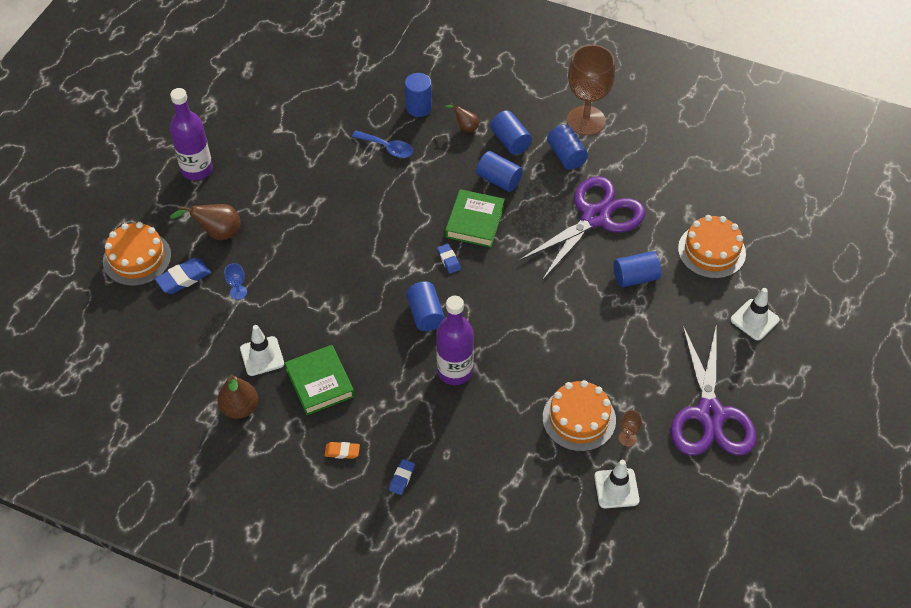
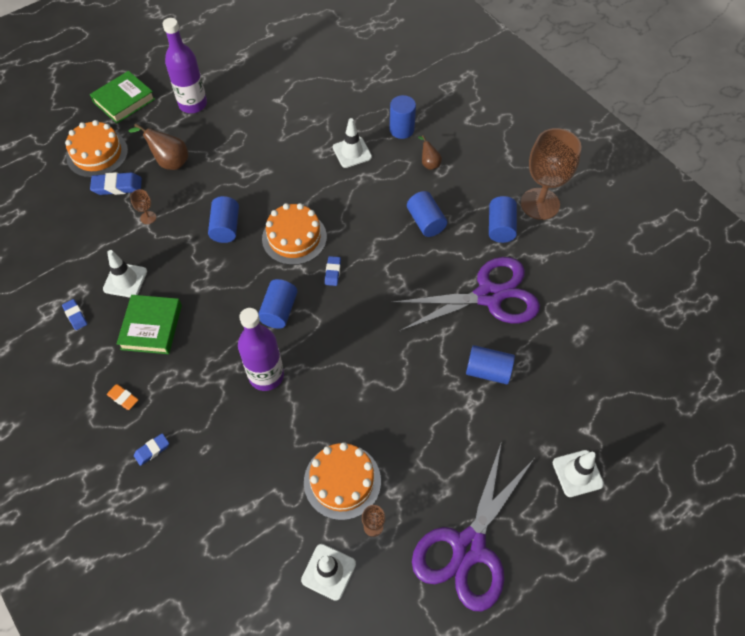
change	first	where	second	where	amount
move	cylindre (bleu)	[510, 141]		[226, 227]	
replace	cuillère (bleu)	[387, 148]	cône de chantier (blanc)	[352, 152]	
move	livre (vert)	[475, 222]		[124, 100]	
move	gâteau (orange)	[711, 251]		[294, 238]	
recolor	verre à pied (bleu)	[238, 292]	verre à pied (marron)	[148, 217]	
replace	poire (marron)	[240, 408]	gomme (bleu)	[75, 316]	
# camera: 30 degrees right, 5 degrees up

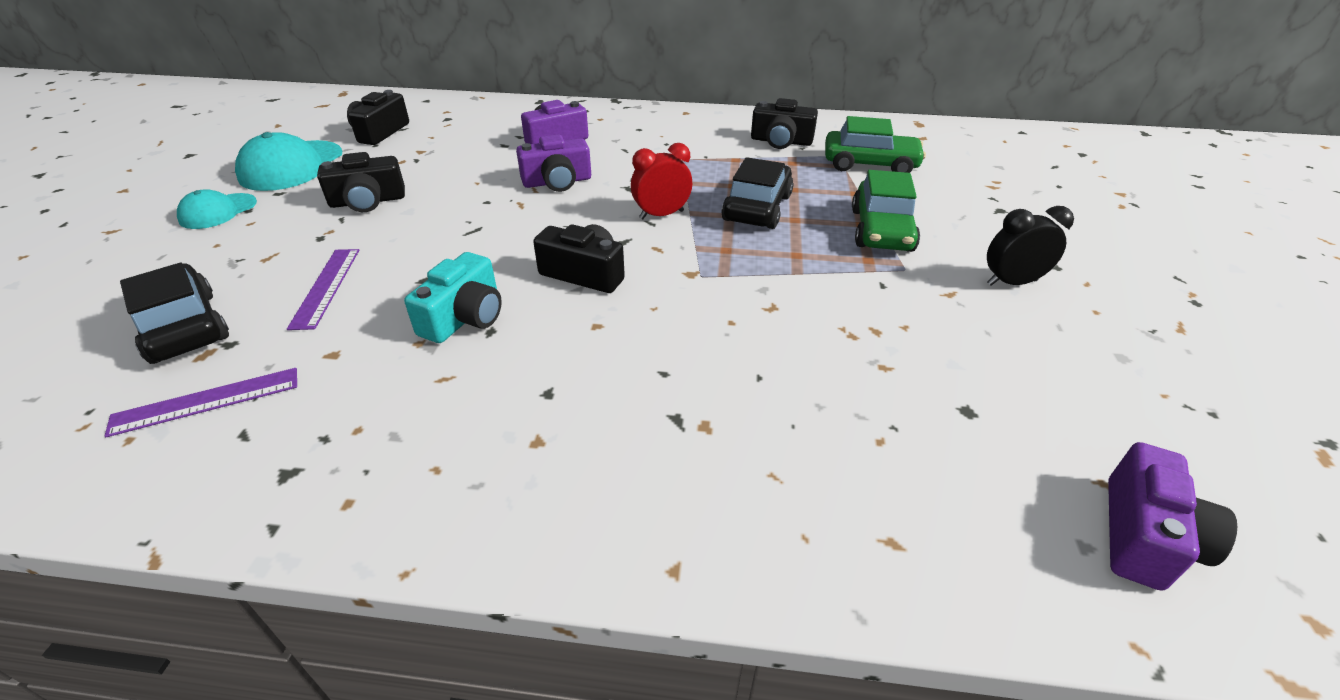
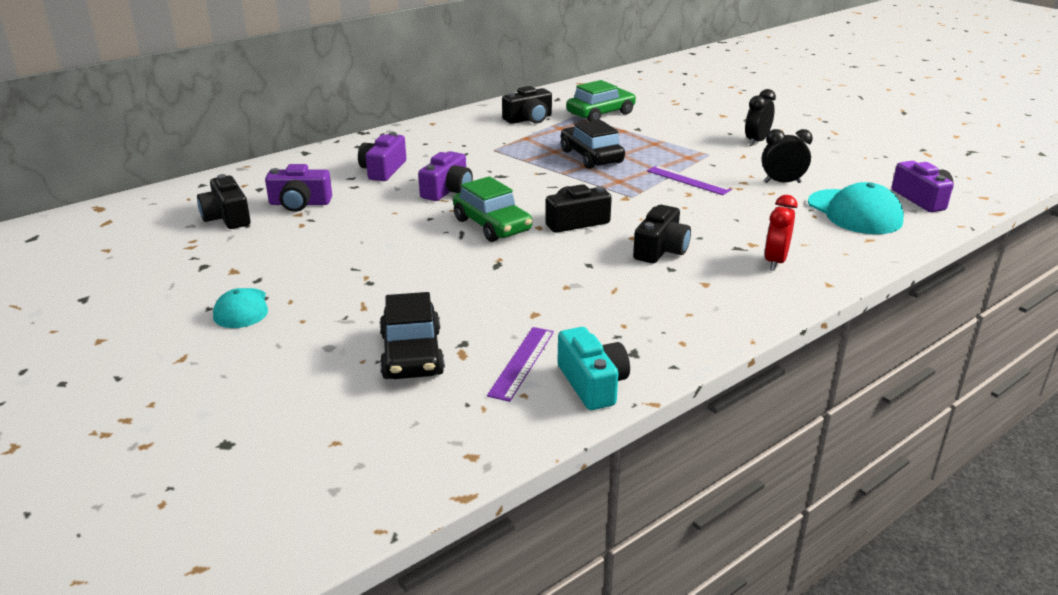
change	first	where	second	where	amount
move	casquette (turquoise)	[291, 166]		[854, 212]	
move	réveil (rouge)	[661, 215]		[775, 261]	
move	appareil photo (noir)	[368, 201]		[661, 250]	
move	voiture (vert)	[881, 230]		[492, 225]	
move	règle (violet)	[326, 287]		[688, 180]	
move	appareil photo (turquoise)	[465, 317]		[592, 383]	
rotate	voiture (noir)	[183, 327]		[412, 354]	105 degrees counterclockwise
insert			réveil (noir)	[782, 182]	
insert			appareil photo (violet)	[300, 203]	
# camera: 45 degrees left, 10 degrees down

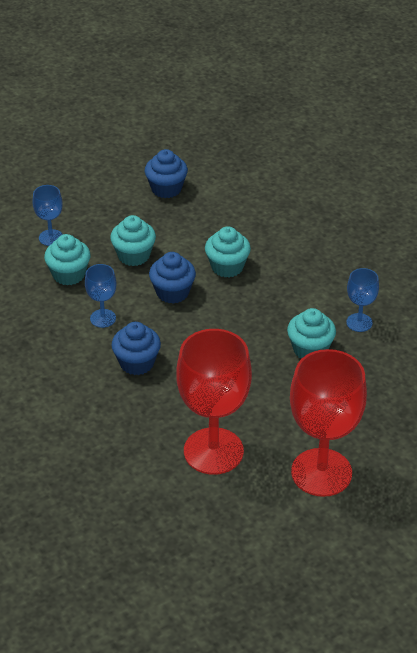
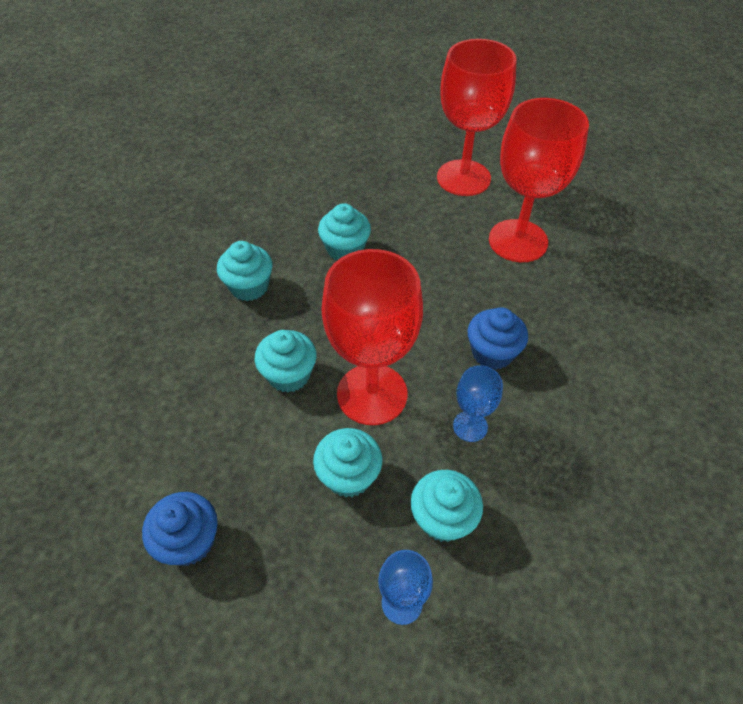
change	first	where	second	where	amount
replace	muffin (bleu)	[172, 292]	verre à pied (rouge)	[372, 394]	
delete	verre à pied (bleu)	[359, 322]			
insert			muffin (turquoise)	[249, 287]	
# camera: 130 degrees left, 10 degrees up

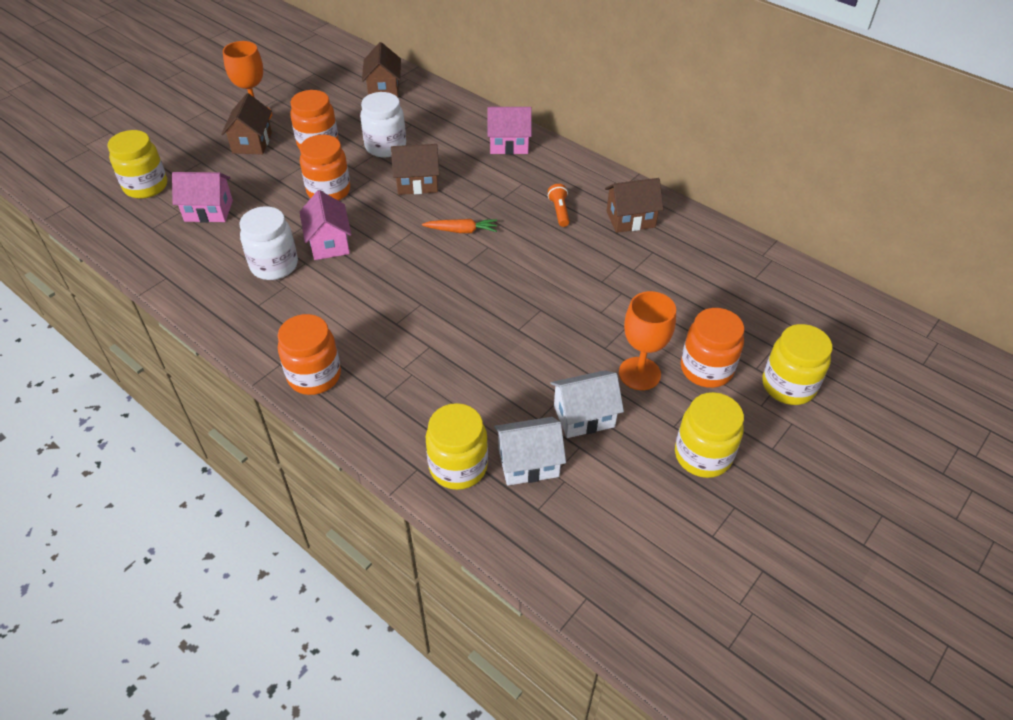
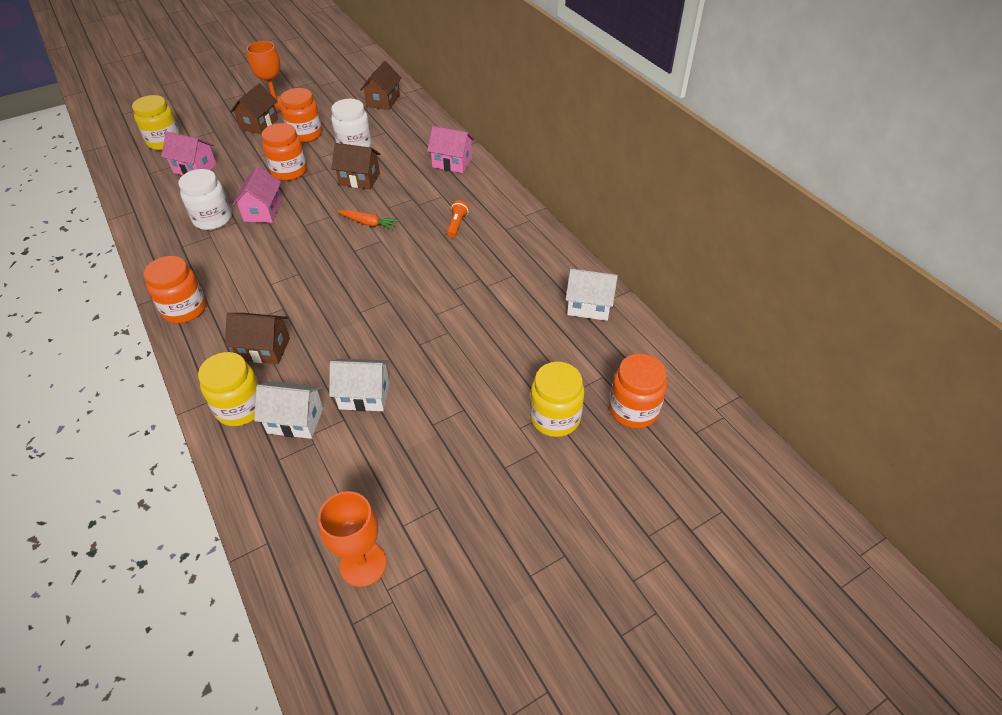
change	first	where	second	where	amount
move	maison (marron)	[630, 219]		[264, 349]	
move	verre à pied (orange)	[639, 373]		[363, 564]	
move	bocal (orange)	[706, 369]		[633, 410]	
delete	bocal (jaune)	[702, 455]			
insert			maison (blanc)	[589, 306]	
# camera: 20 degrees right, 0 degrees up

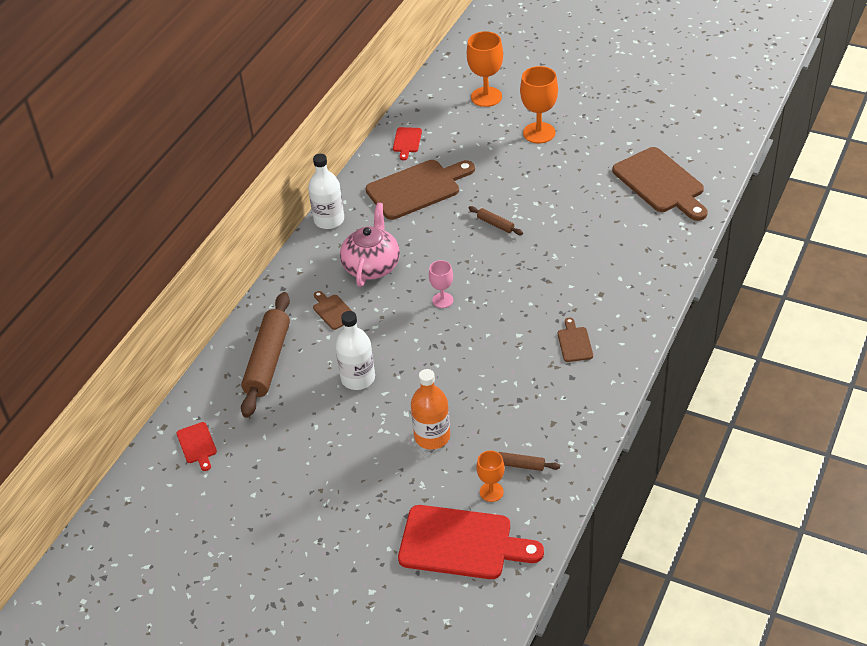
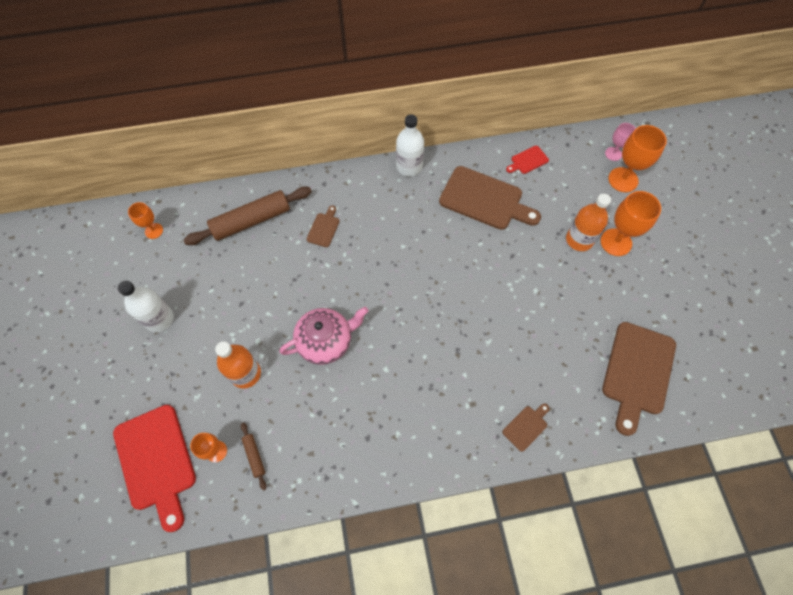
change	first	where	second	where	amount
move	théière (rose)	[372, 266]		[326, 341]	
delete	rouleau à pâtisserie (marron)	[495, 224]			
move	verre à pied (rose)	[442, 300]		[613, 154]	
move	bouteille (blanc)	[358, 378]		[159, 319]	
move	planche à découper (marron)	[574, 343]		[526, 426]	
replace	planche à découper (rouge)	[197, 445]	verre à pied (orange)	[154, 231]	
insert			bouteille (orange)	[579, 240]	
# camera: 50 degrees right, 20 degrees up

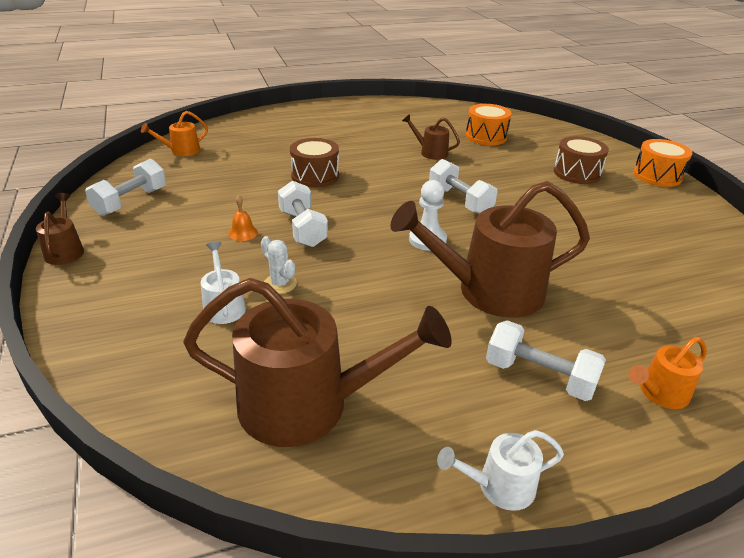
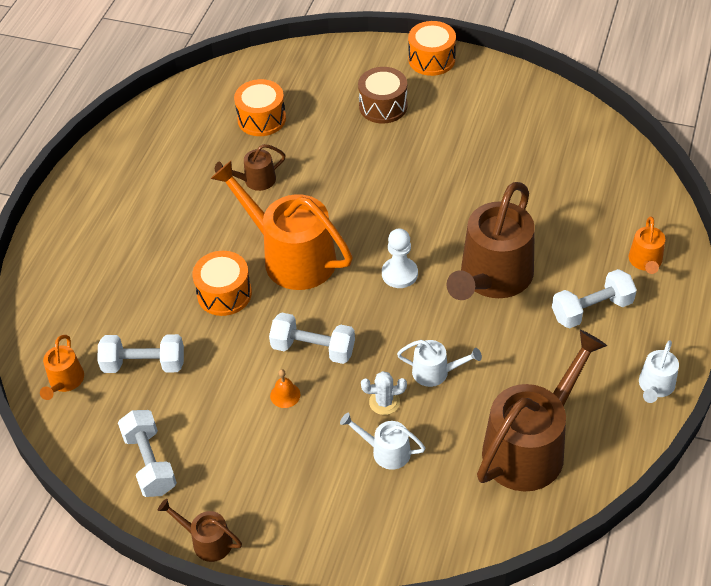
change	first	where	second	where	amount
recolor	tambour (marron)	[315, 176]	tambour (orange)	[224, 294]	
move	haltère (blanc)	[460, 201]		[144, 364]	
insert			arrosoir (orange)	[291, 257]	
insert			arrosoir (blanc)	[435, 372]	
# camera: 50 degrees left, 15 degrees up

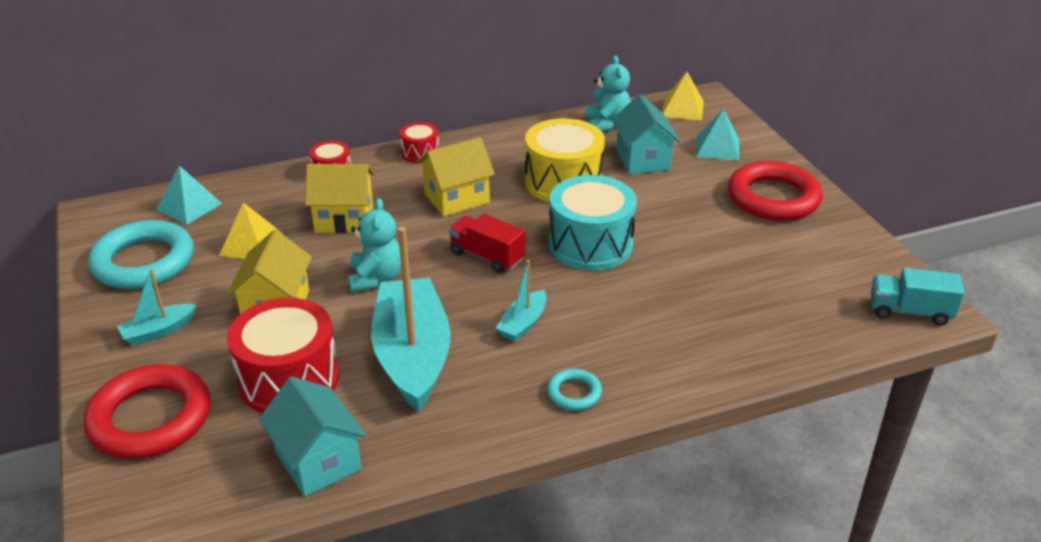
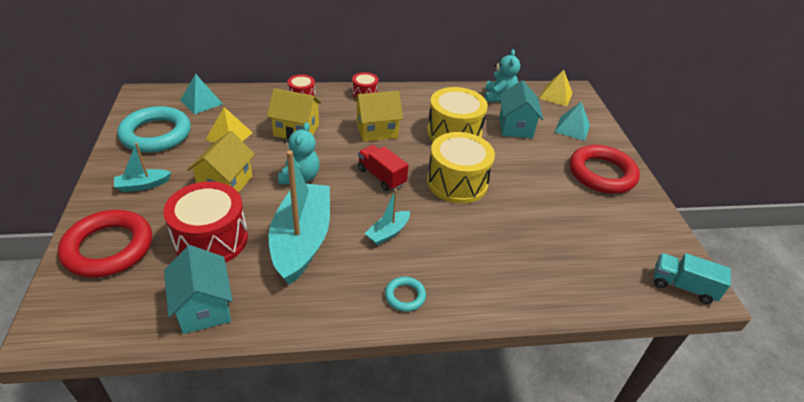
change	first	where	second	where	amount
recolor	tambour (turquoise)	[590, 244]	tambour (jaune)	[457, 182]	
# camera: 10 degrees right, 5 degrees up

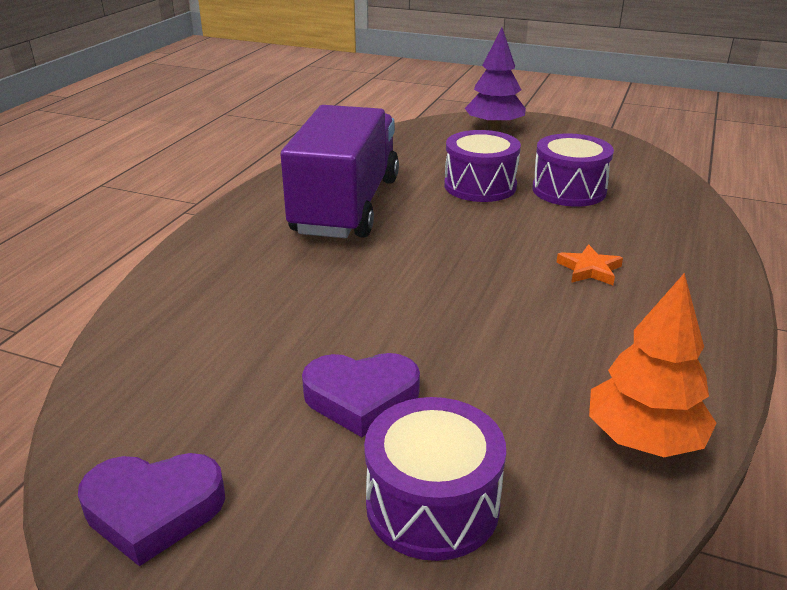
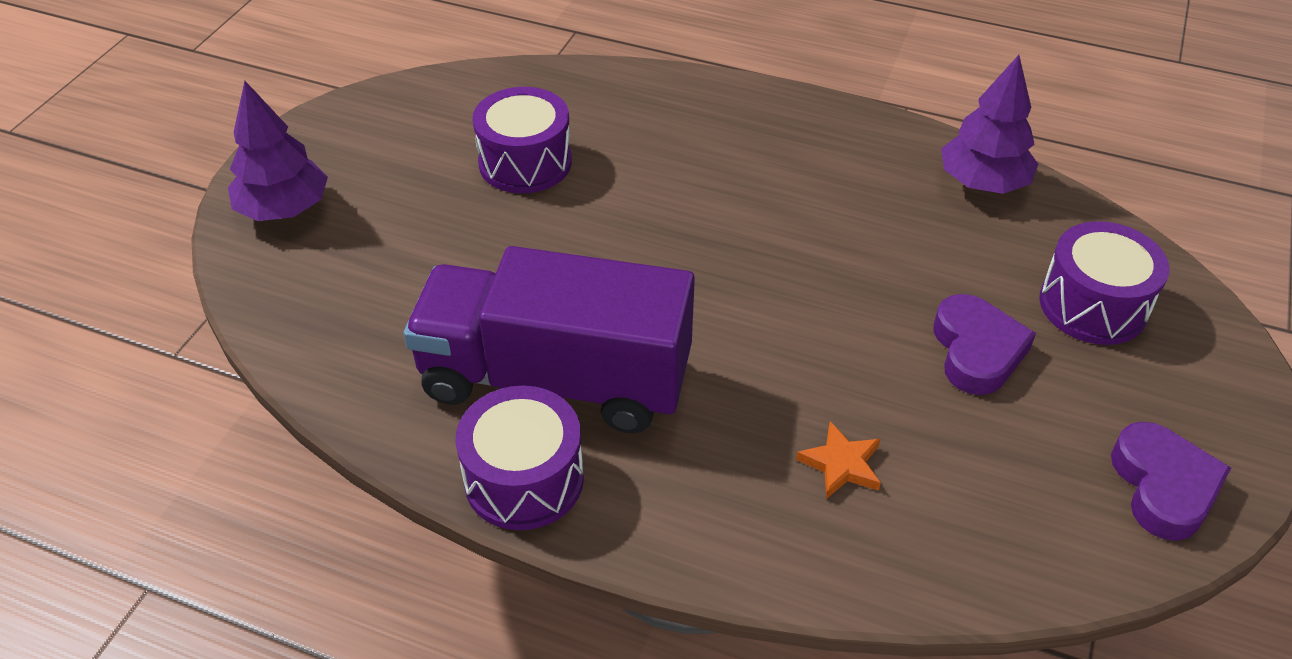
change	first	where	second	where	amount
move	tambour (violet)	[480, 186]		[524, 479]	
move	étoile (orange)	[589, 269]		[841, 464]	
recolor	arbre (orange)	[643, 439]	arbre (violet)	[983, 183]	
# camera: 90 degrees left, 15 degrees up

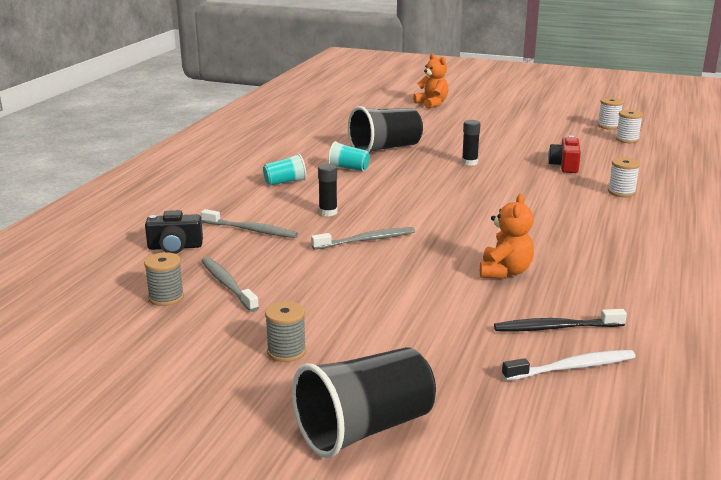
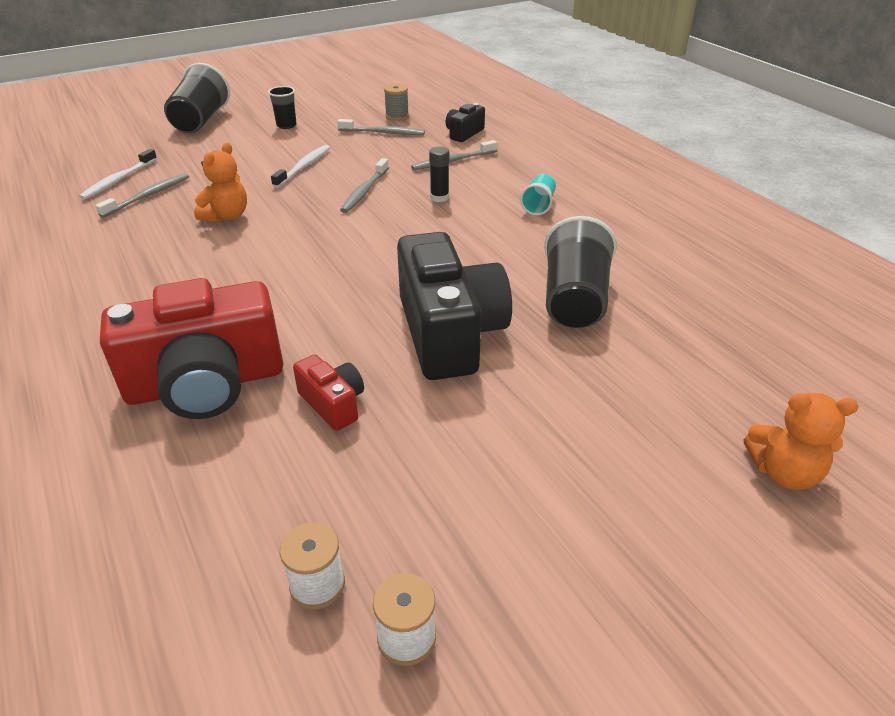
change	first	where	second	where	amount
replace	bâton de colle (noir)	[469, 162]	appareil photo (noir)	[449, 333]	
delete	gobelet (turquoise)	[348, 168]			
replace	bobine (blanc)	[621, 192]	appareil photo (rouge)	[206, 383]	
rotate	ours en peluche (orange)	[505, 272]		[226, 216]	120 degrees counterclockwise
replace	bobine (gris)	[286, 352]	gobelet (noir)	[286, 125]	
recolor	brosse à dents (noir)	[555, 328]	brosse à dents (gris)	[148, 196]	
insert			brosse à dents (blanc)	[304, 167]	
# camera: 130 degrees right, 15 degrees up

